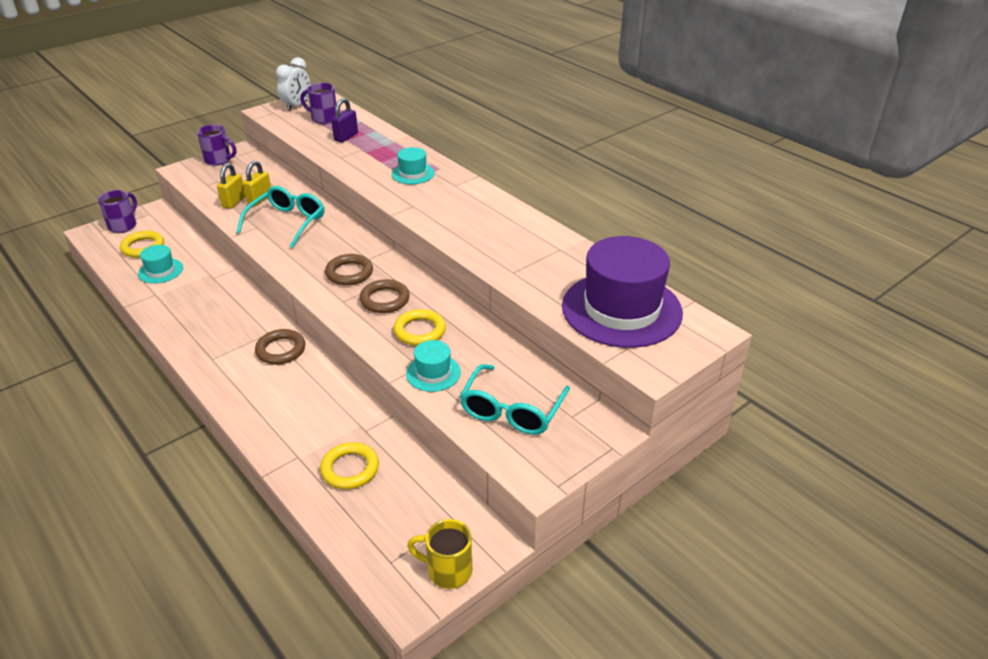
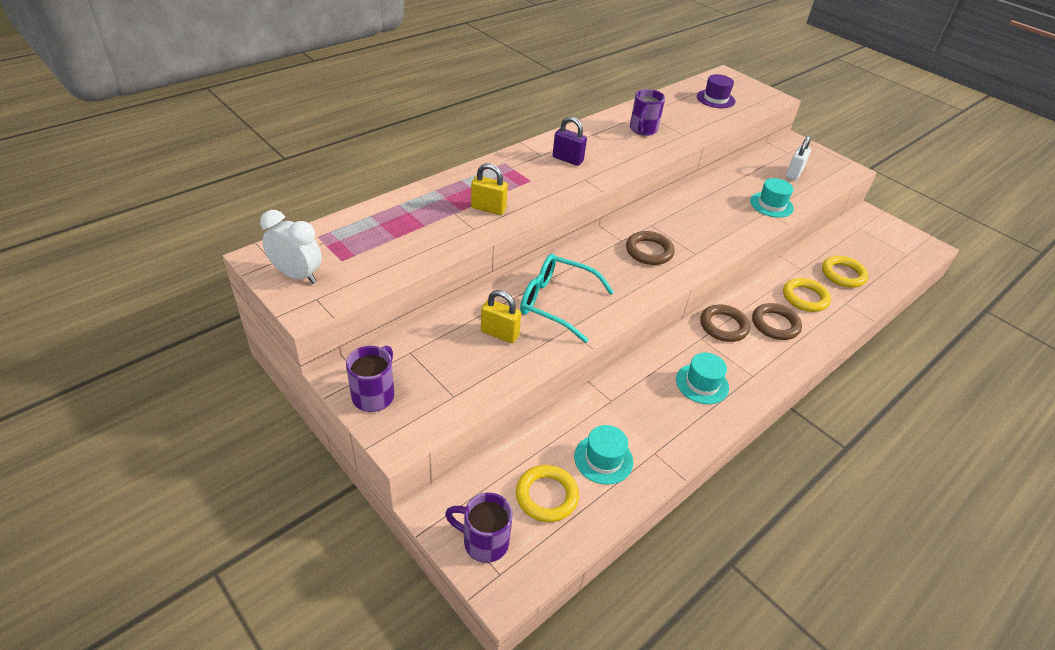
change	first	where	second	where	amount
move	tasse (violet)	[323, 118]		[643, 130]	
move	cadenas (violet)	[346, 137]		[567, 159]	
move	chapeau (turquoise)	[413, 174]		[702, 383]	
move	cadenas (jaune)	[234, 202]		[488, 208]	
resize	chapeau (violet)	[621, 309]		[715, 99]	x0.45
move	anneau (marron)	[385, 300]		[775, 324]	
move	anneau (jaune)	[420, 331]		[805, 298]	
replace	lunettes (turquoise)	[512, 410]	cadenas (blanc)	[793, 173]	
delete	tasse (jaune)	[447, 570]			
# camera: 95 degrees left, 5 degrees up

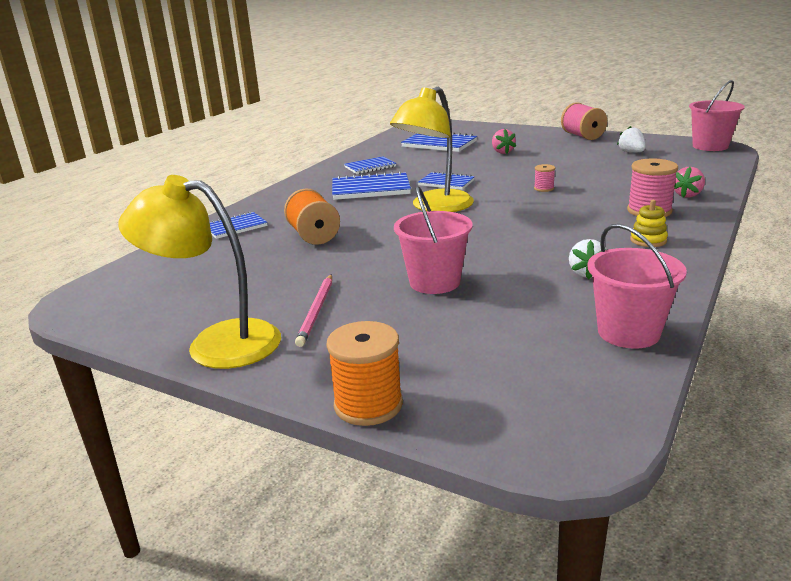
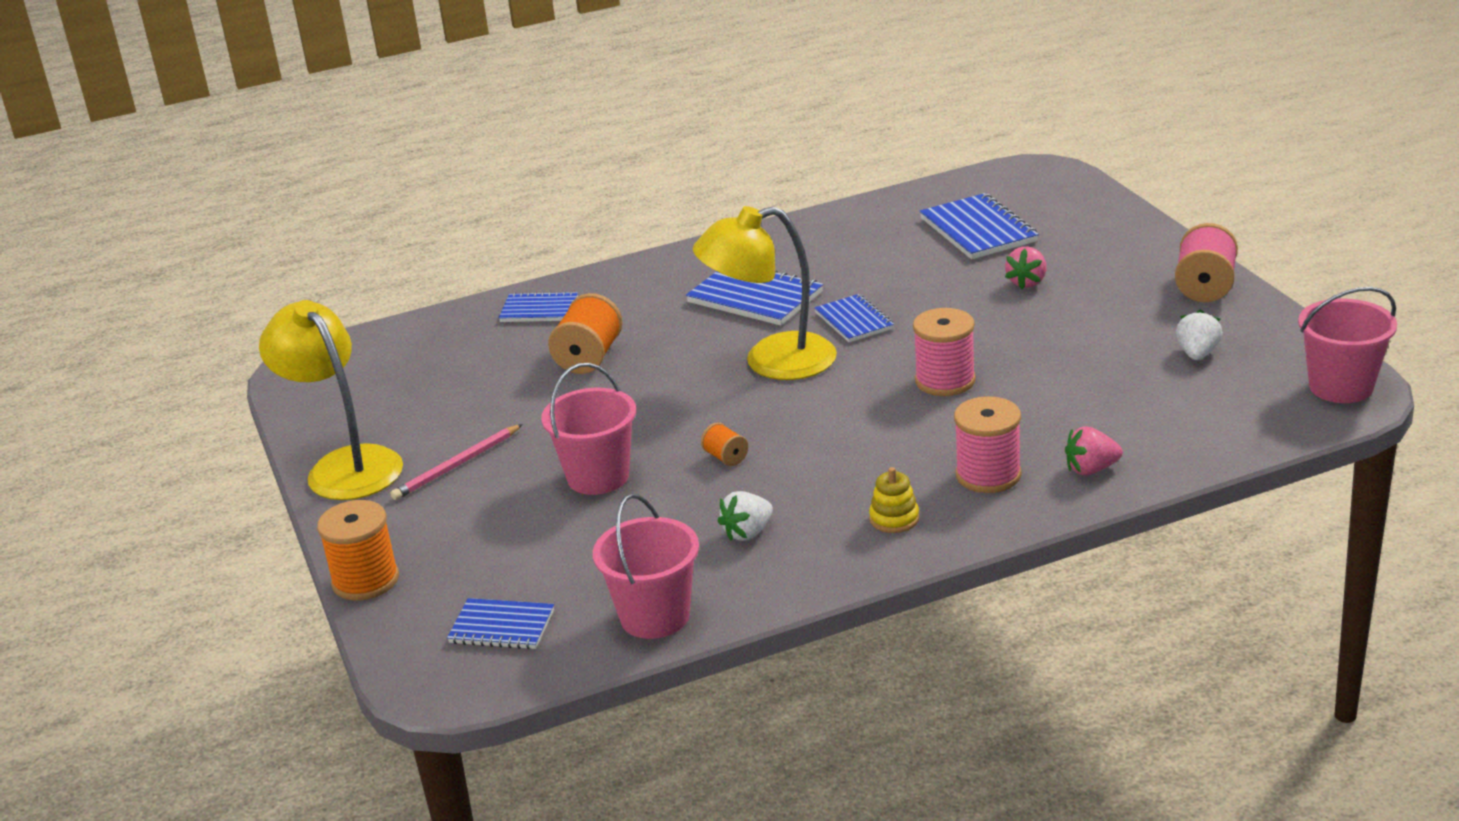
change	first	where	second	where	amount
move	carnet (bleu)	[370, 167]		[502, 627]	
resize	bobine (rose)	[544, 188]		[945, 381]	x1.93
insert			bobine (orange)	[726, 457]	
# camera: 40 degrees right, 5 degrees up

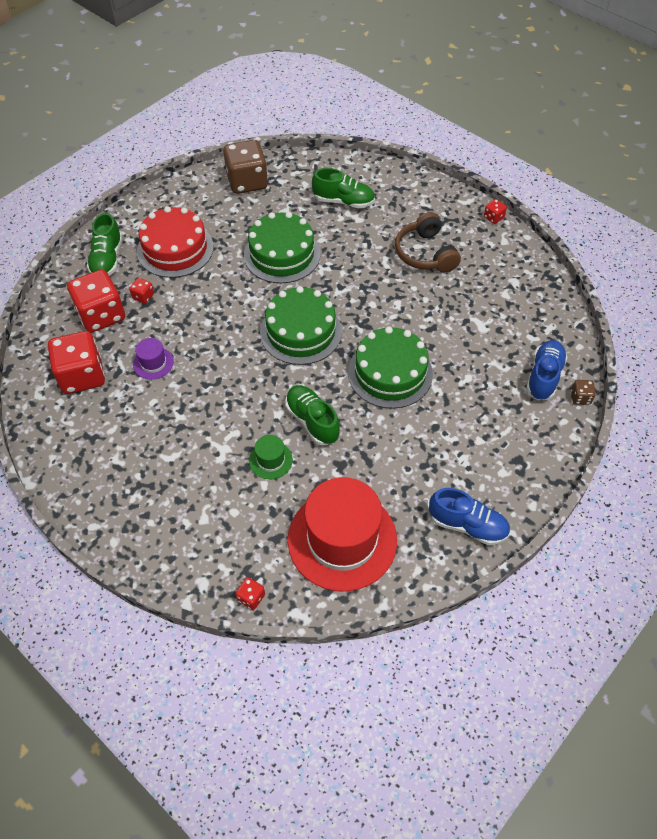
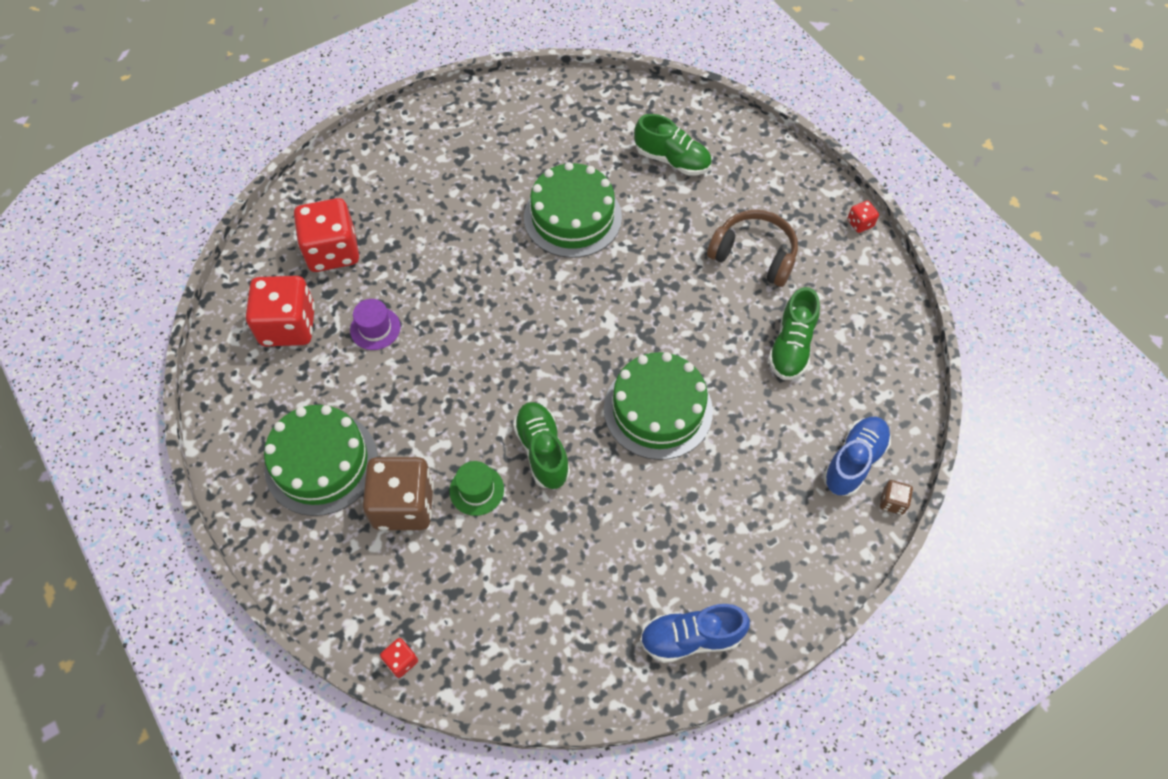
change	first	where	second	where	amount
move	dé (marron)	[247, 182]		[404, 505]	
delete	gâteau (rouge)	[175, 249]			
rotate	casque audio (marron)	[425, 253]		[754, 255]	120 degrees clockwise
move	chaussure (vert)	[107, 259]		[791, 346]	
delete	dé (rouge)	[143, 296]			
move	gâteau (vert)	[301, 331]		[321, 463]	
delete	chapeau (rouge)	[342, 539]			
rotate	chaussure (bleu)	[467, 525]		[691, 638]	135 degrees clockwise
# camera: 15 degrees right, 5 degrees up

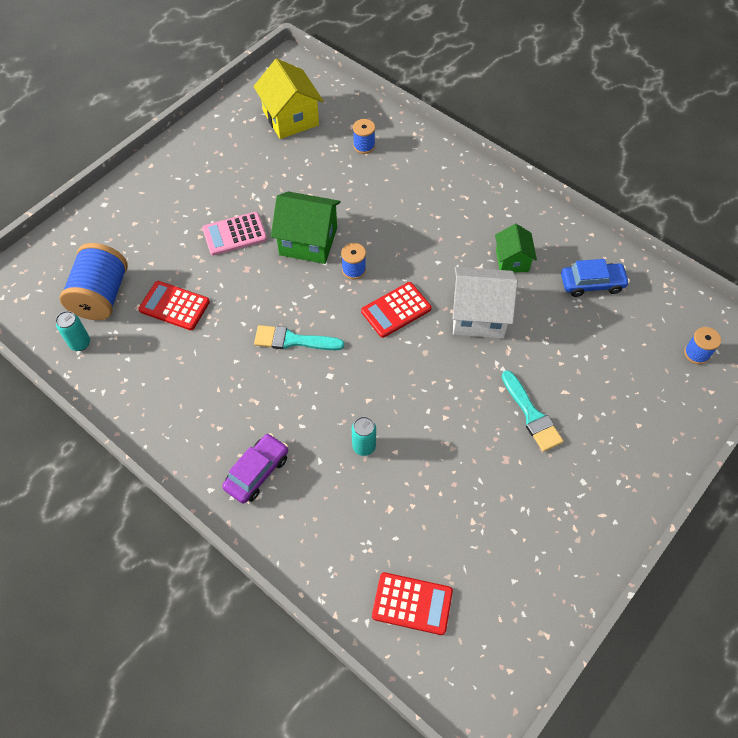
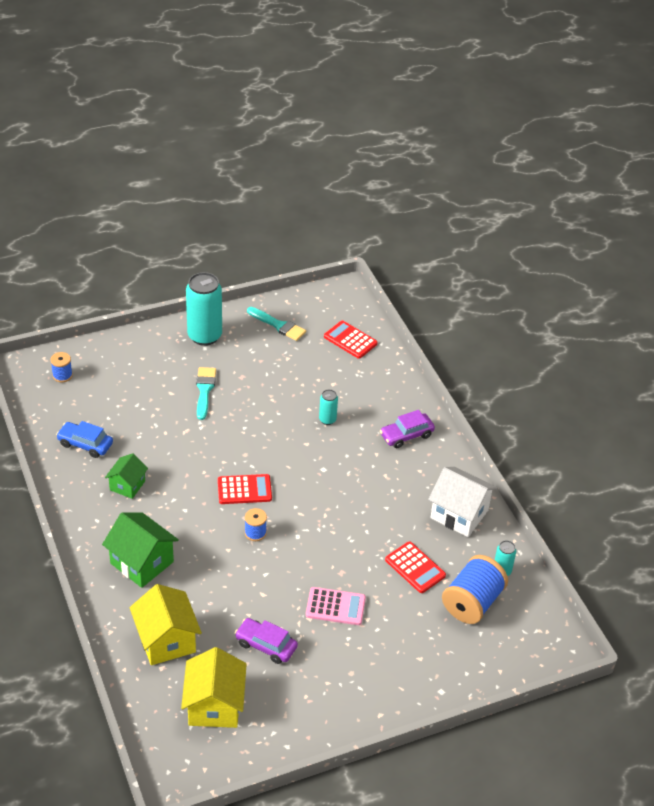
change	first	where	second	where	amount
replace	bobine (bleu)	[364, 146]	maison (jaune)	[166, 640]	
move	maison (vert)	[308, 241]		[142, 562]	
move	maison (blanc)	[478, 315]		[459, 514]	
move	pinceau (turquoise)	[293, 340]		[278, 325]	
insert			canette (turquoise)	[204, 336]	
insert			voiture (violet)	[266, 645]	
# camera: 155 degrees left, 15 degrees down

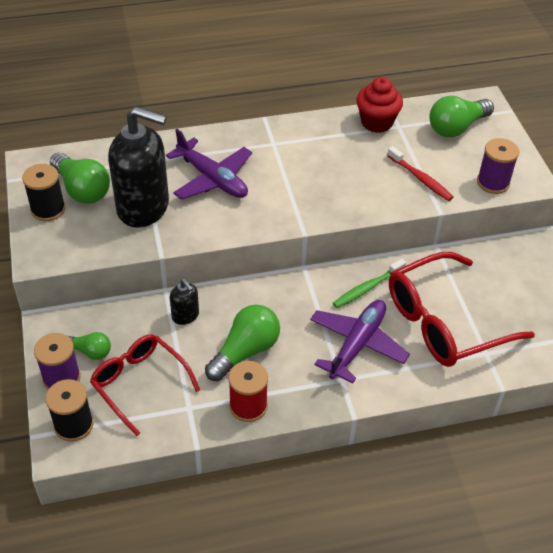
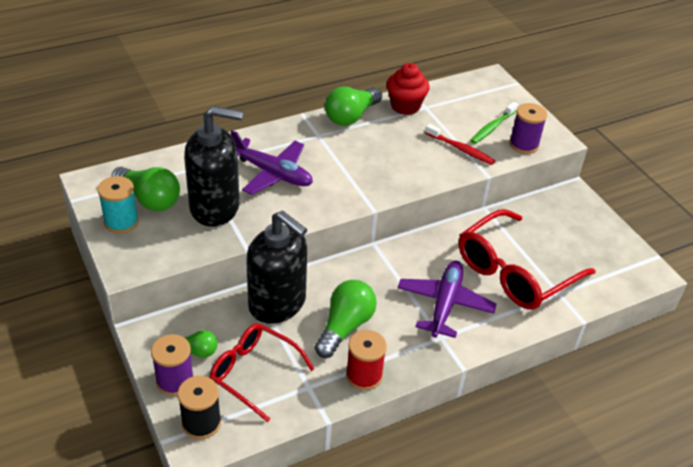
change	first	where	second	where	amount
move	ampoule (vert)	[456, 127]		[351, 116]	
recolor	bobine (noir)	[48, 209]	bobine (turquoise)	[121, 222]	
move	brosse à dents (vert)	[367, 288]		[492, 127]	
resize	distributeur de savon (noir)	[185, 316]		[278, 303]	x2.27
# camera: 15 degrees left, 5 degrees down

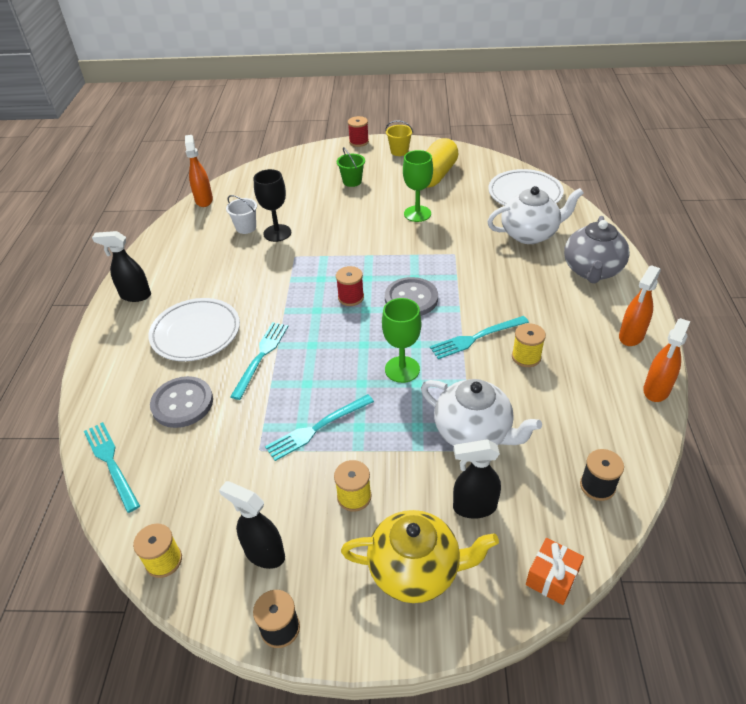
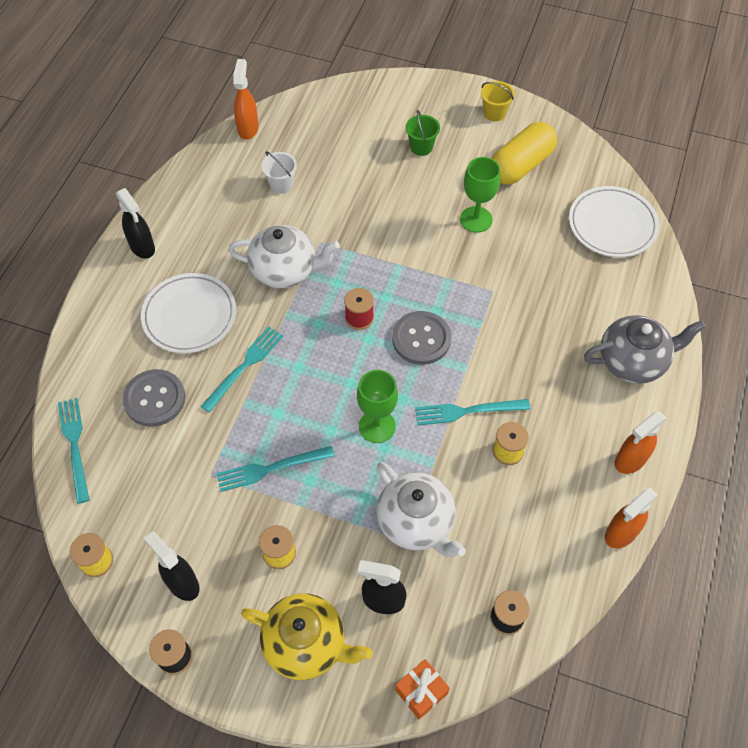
change	first	where	second	where	amount
delete	bobine (rouge)	[359, 142]			
delete	verre à pied (noir)	[277, 233]			
move	théière (blanc)	[530, 234]		[285, 270]	
rotate	théière (gris)	[592, 271]		[633, 361]	135 degrees counterclockwise
rotate	vaporisateur (noir)	[135, 295]		[142, 247]	150 degrees counterclockwise
# camera: 15 degrees right, 15 degrees up

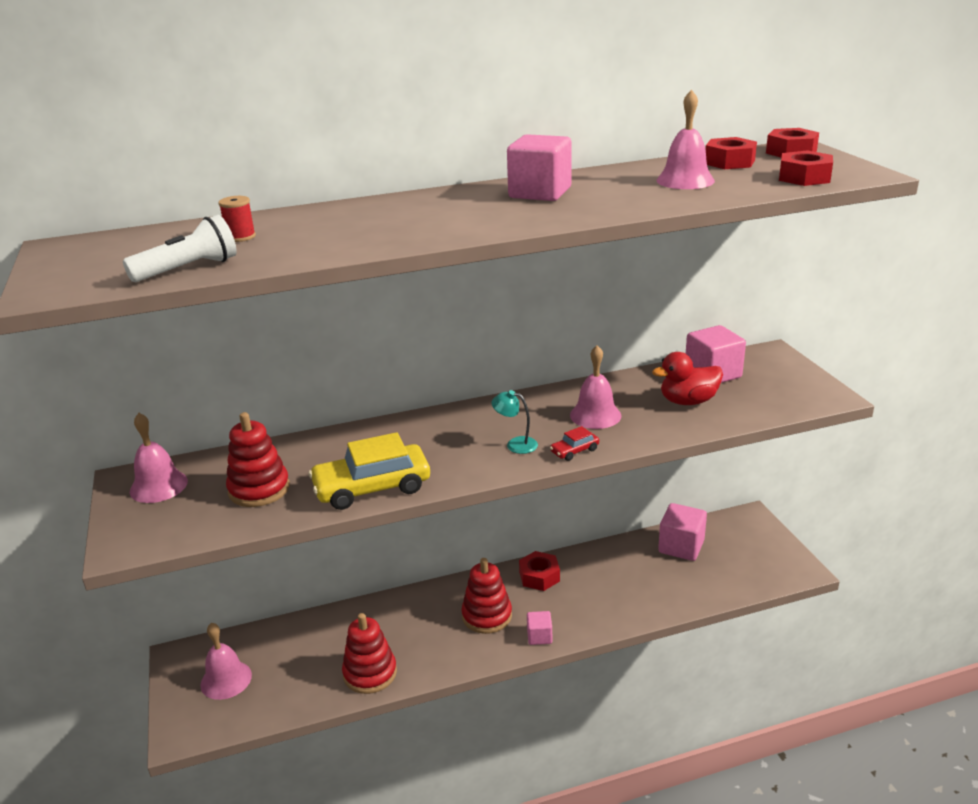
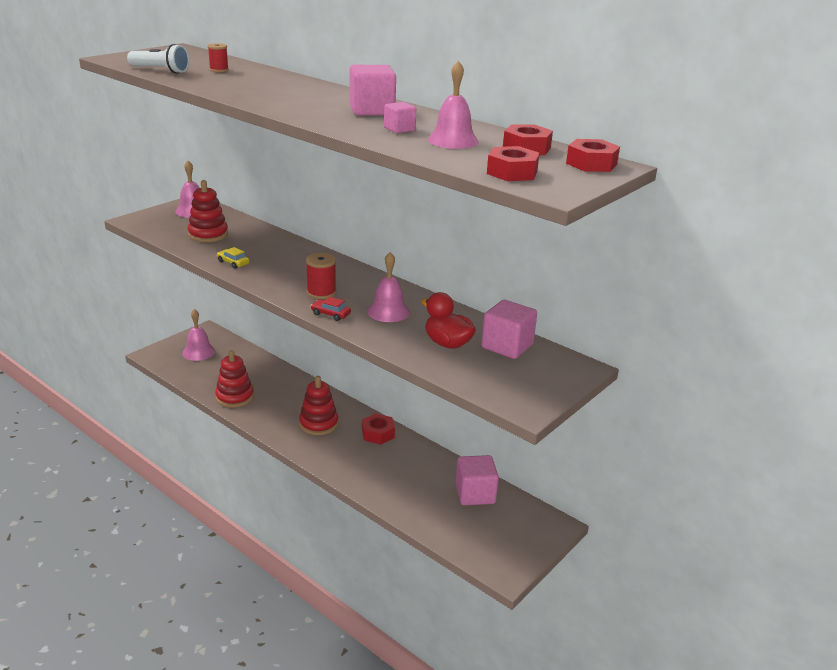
change	first	where	second	where	amount
replace	lampe (turquoise)	[515, 444]	bobine (rouge)	[321, 293]	
resize	voiture (jaune)	[372, 487]		[233, 263]	x0.45
move	cube (rose)	[539, 636]		[399, 129]	
# camera: 55 degrees right, 0 degrees up

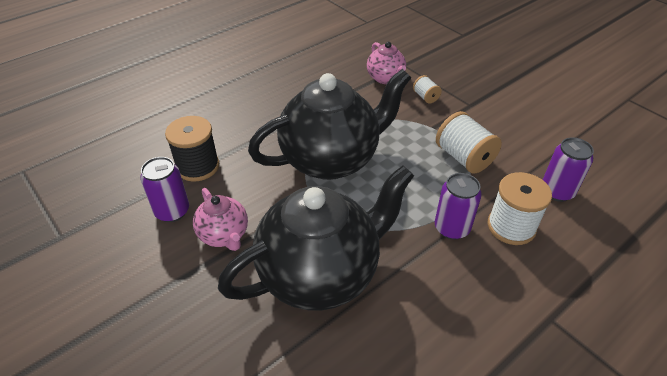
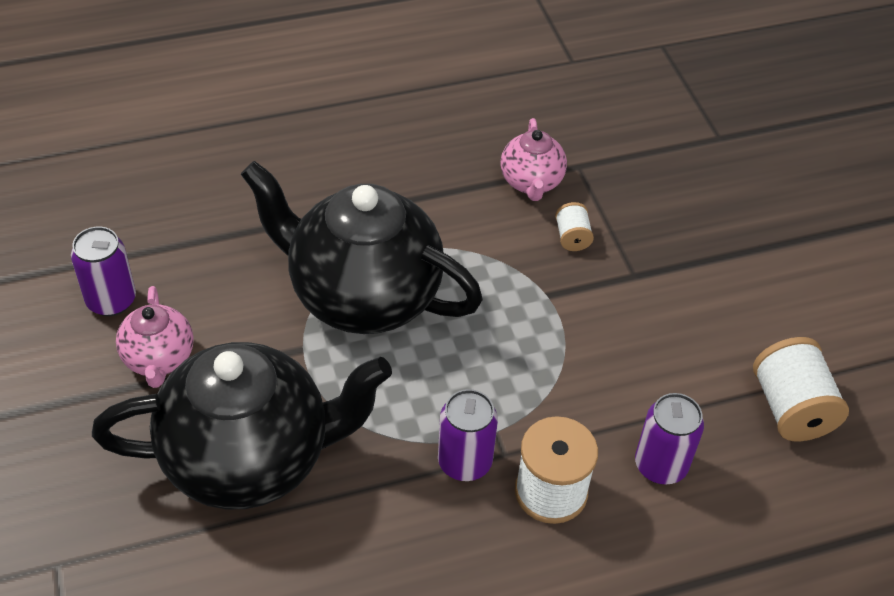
change	first	where	second	where	amount
rotate	théière (noir)	[331, 159]		[363, 296]	150 degrees counterclockwise
move	bobine (blanc)	[464, 158]		[791, 408]	
delete	bobine (noir)	[198, 166]			
# camera: 20 degrees right, 5 degrees up

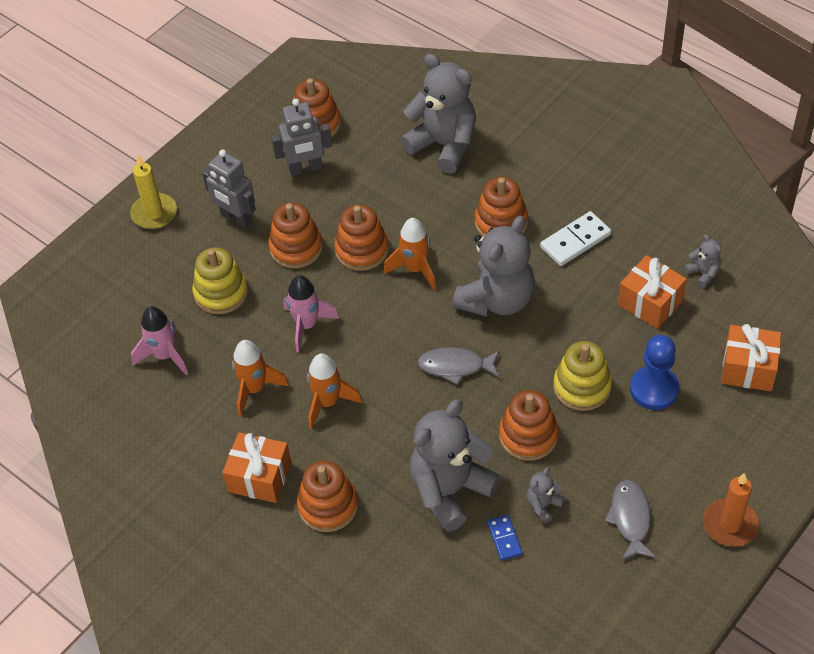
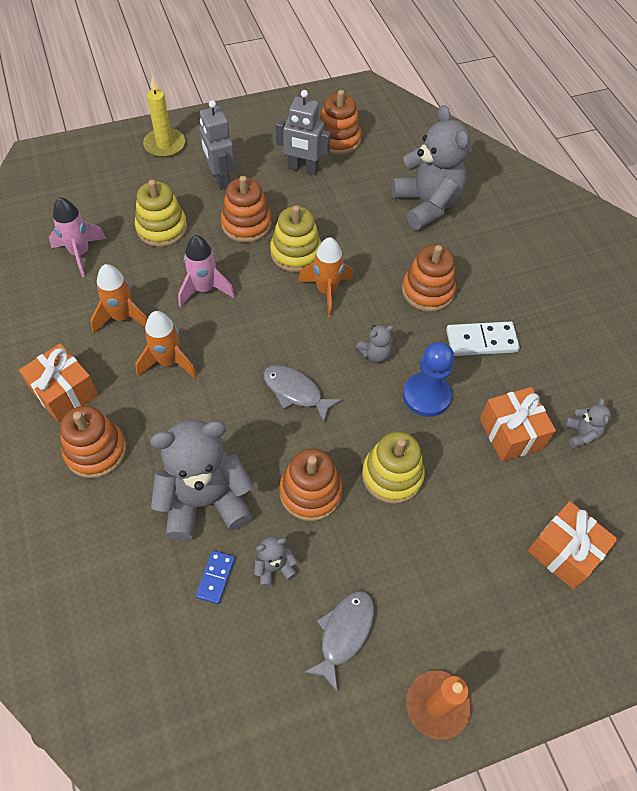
change	first	where	second	where	amount
recolor	jouet à empiler (orange)	[362, 250]	jouet à empiler (jaune)	[296, 253]	
resize	ours en peluche (gris)	[497, 299]		[375, 354]	x0.43
move	pion (bleu)	[654, 389]		[426, 395]	
# camera: 25 degrees right, 5 degrees up

